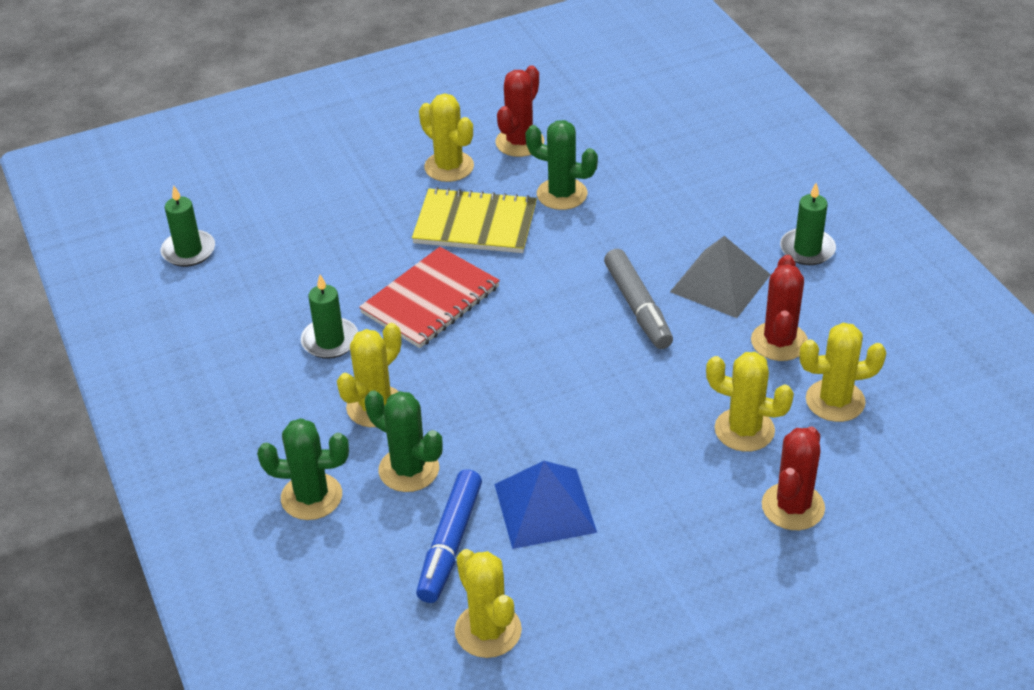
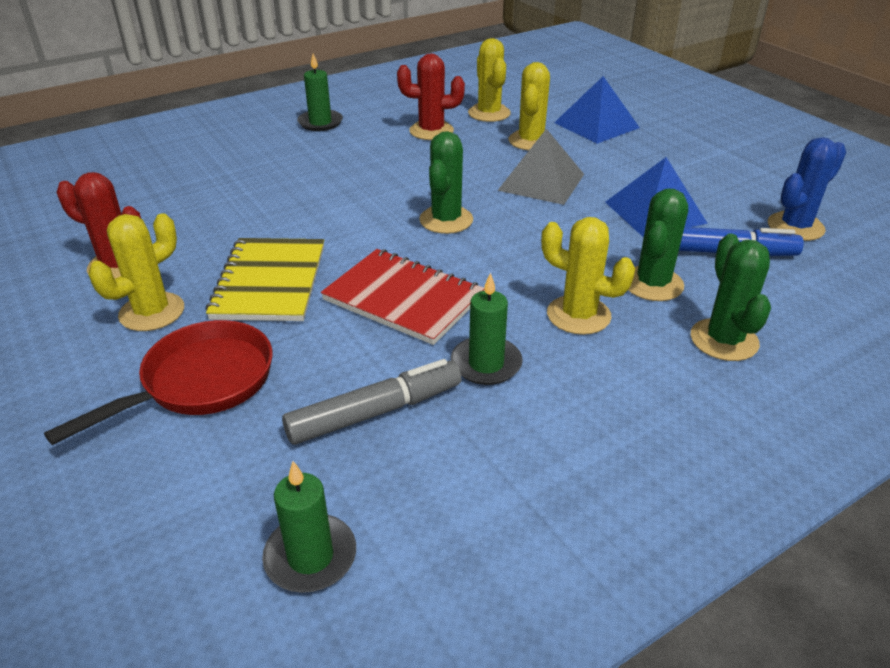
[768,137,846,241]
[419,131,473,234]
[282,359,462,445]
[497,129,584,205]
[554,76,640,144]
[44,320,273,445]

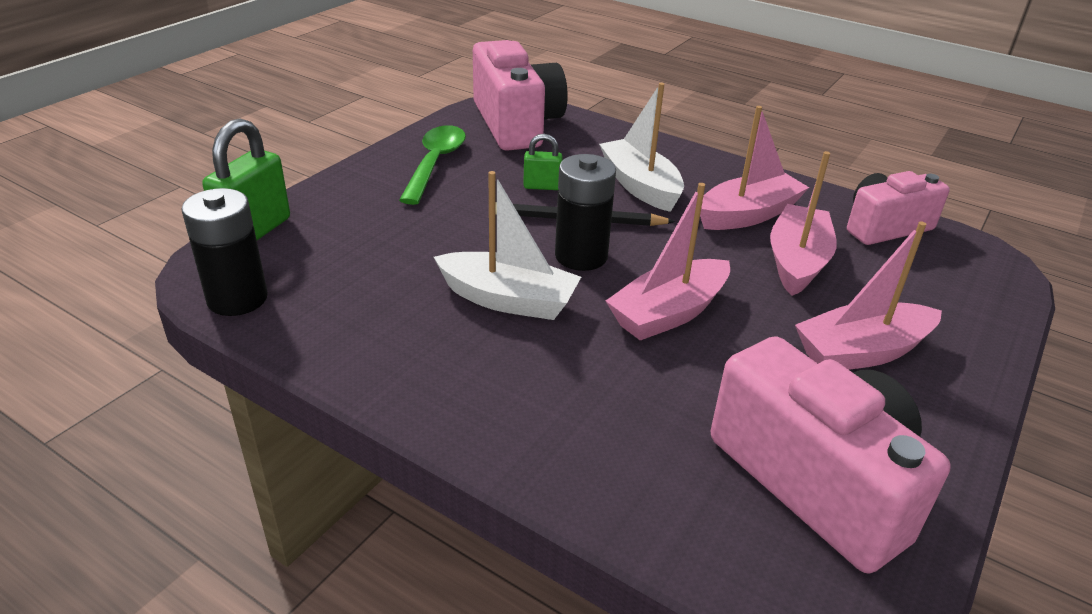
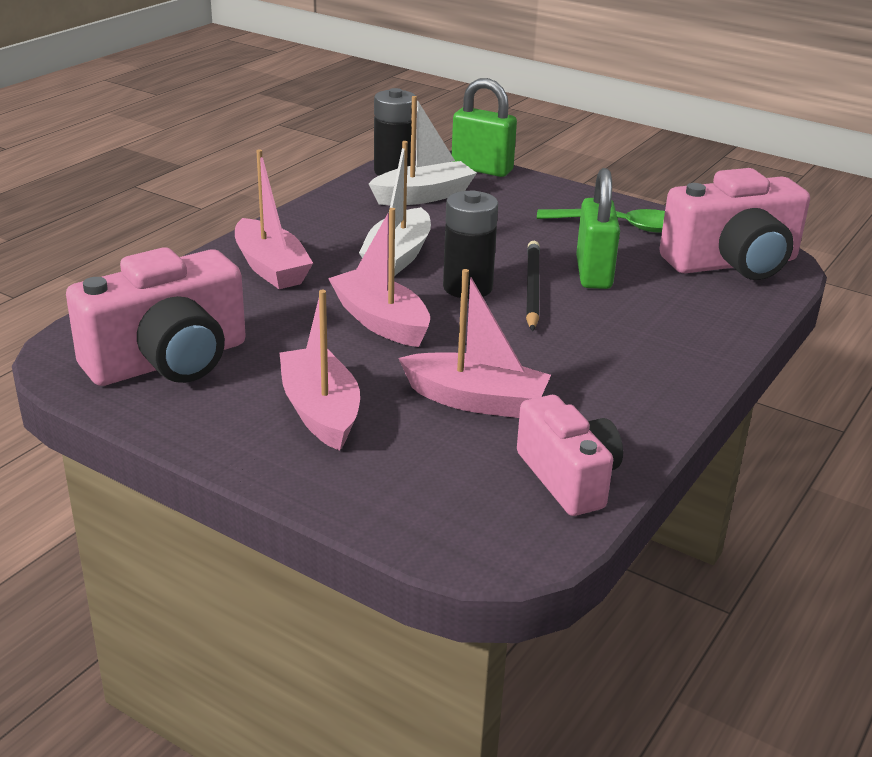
[576,168,620,289]
[369,96,477,205]
[235,150,313,289]

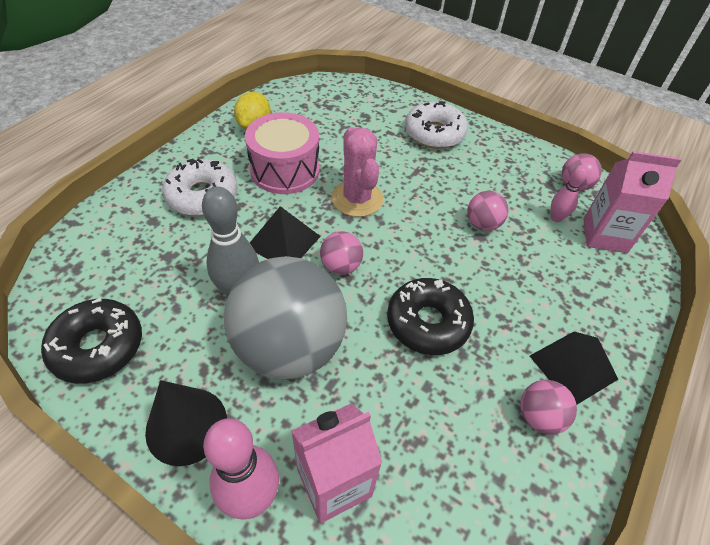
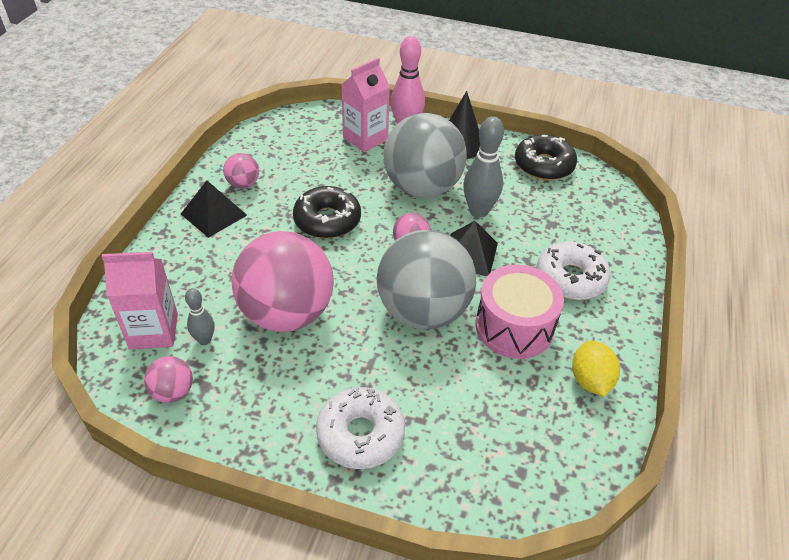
[377,230,476,329]
[232,231,334,332]
[185,288,215,345]

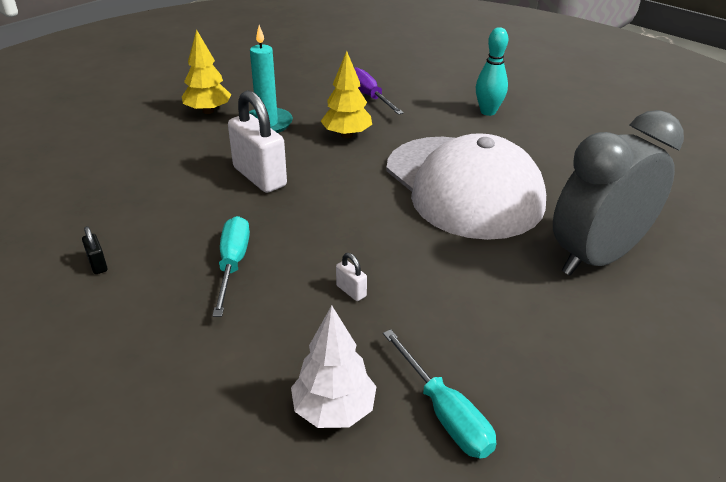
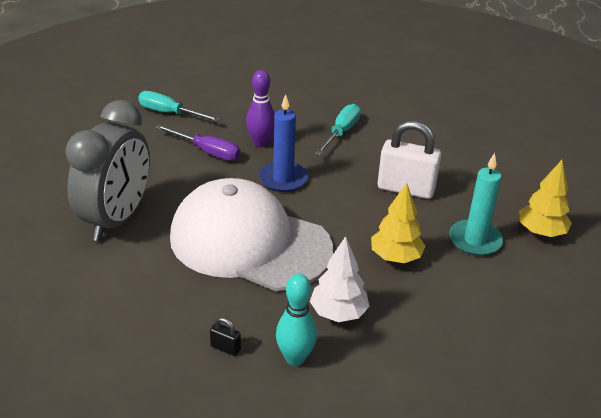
[210,317,241,356]
[315,104,361,155]
[310,236,370,322]
[246,70,275,147]
[156,125,241,161]
[259,94,308,192]

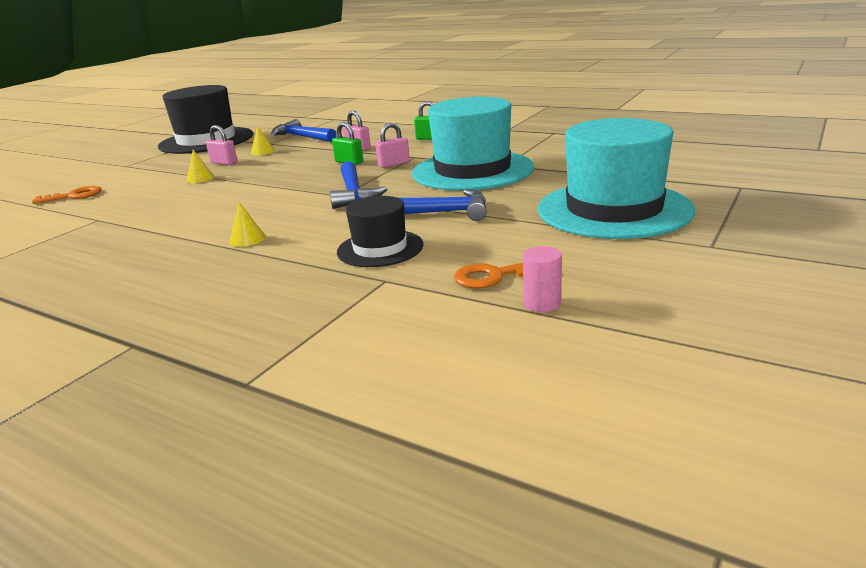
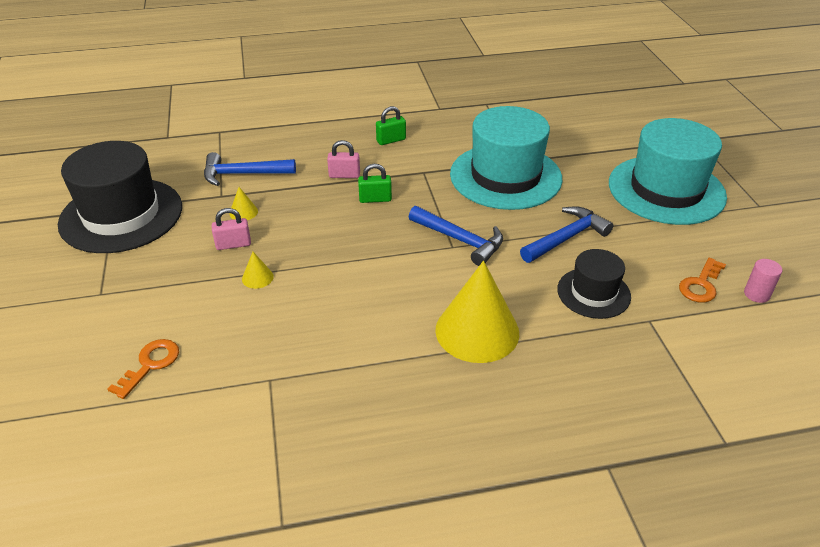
[435,261,519,363]
[375,123,410,168] (first image)

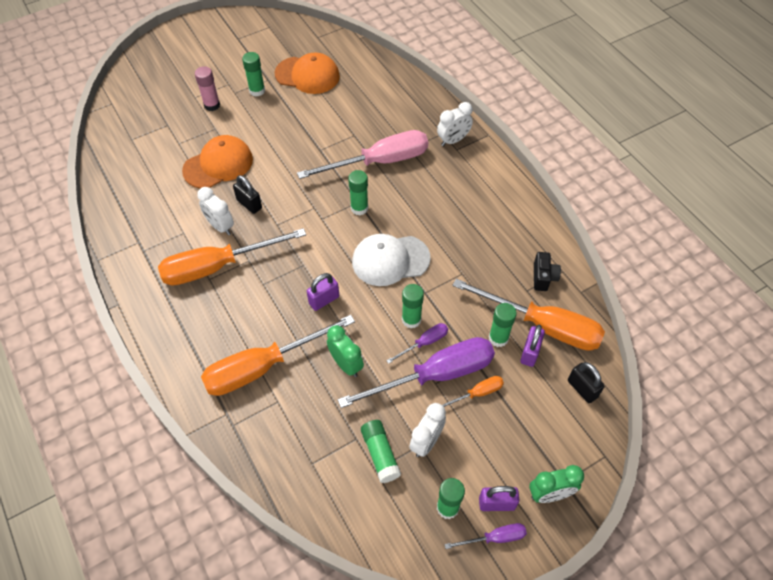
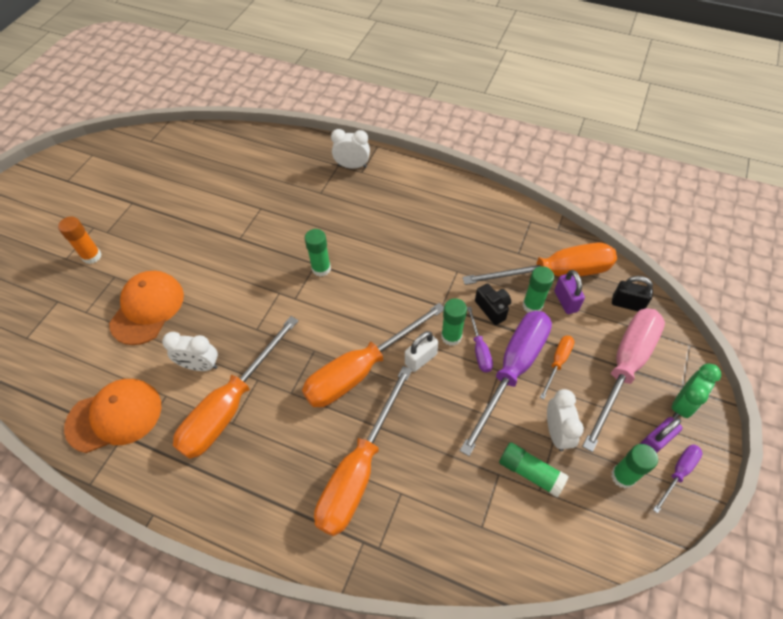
[58,217,102,264]
[233,175,262,214] (first image)
[242,52,265,97] (first image)
[64,379,161,453]
[582,308,665,452]
[302,303,444,407]
[327,325,364,377] (first image)
[352,234,431,286] (first image)
[467,307,493,372]
[331,129,370,169]
[475,283,511,325]
[405,331,438,372]

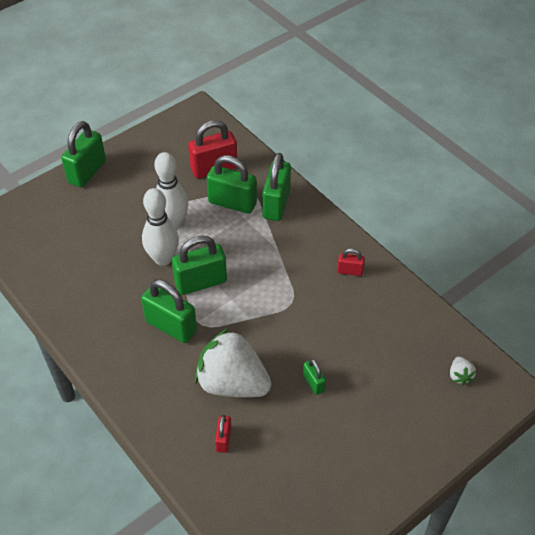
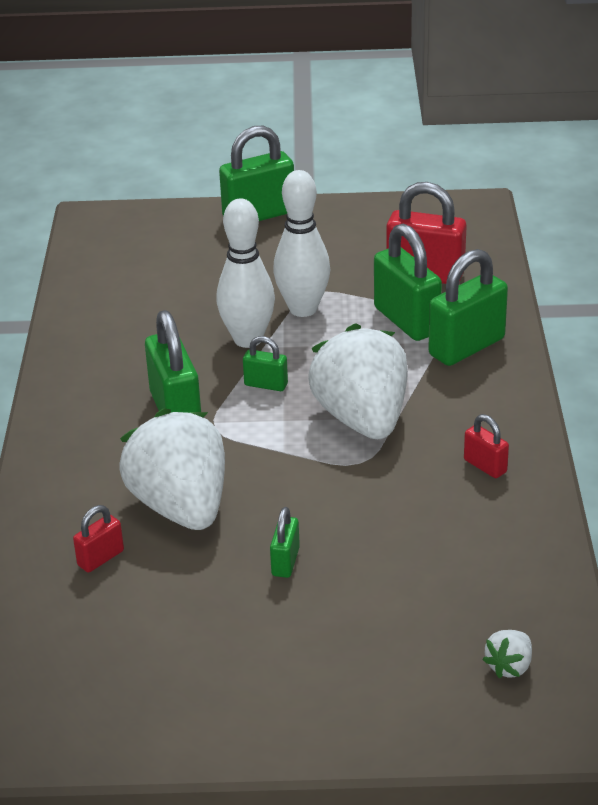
[243,336,288,391]
[308,323,408,439]

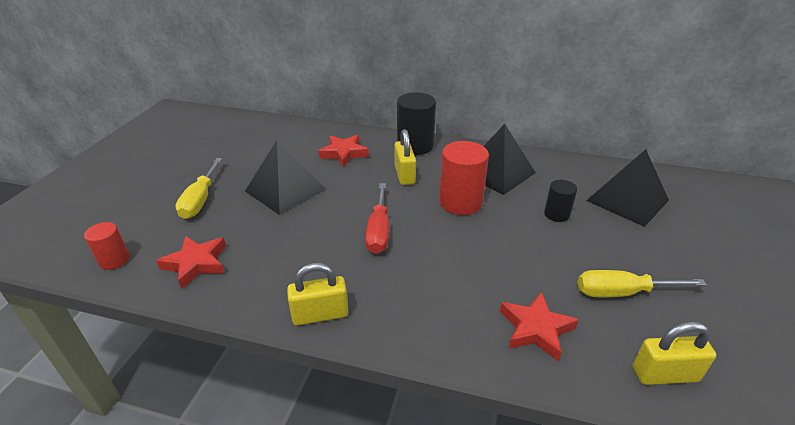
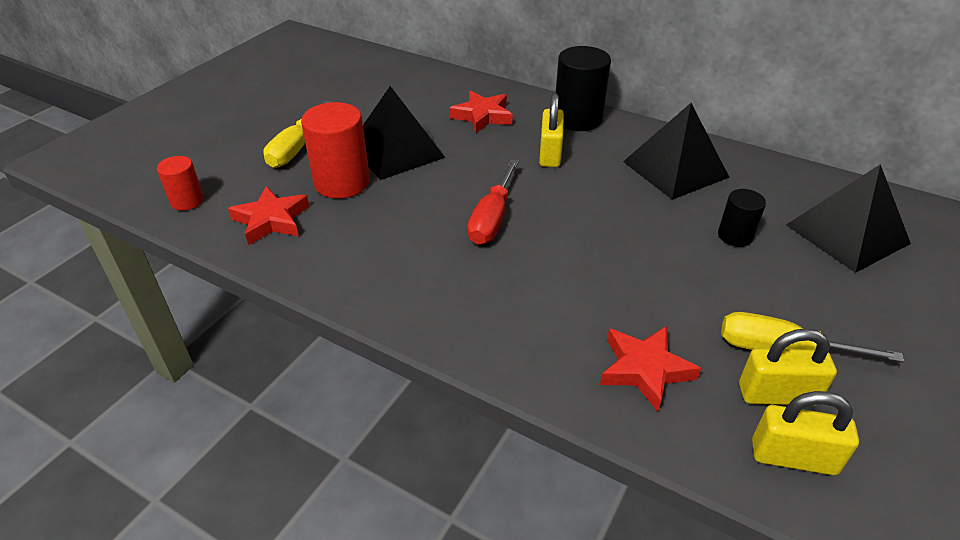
[739,328,837,406]
[301,102,370,198]

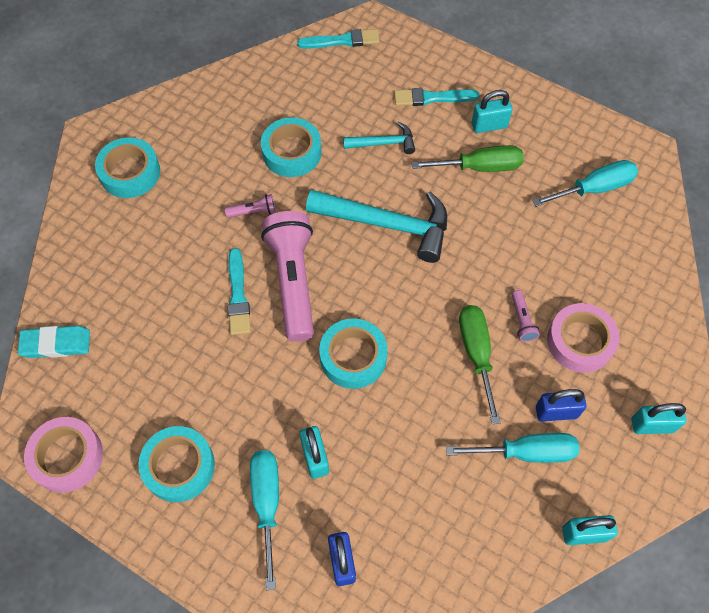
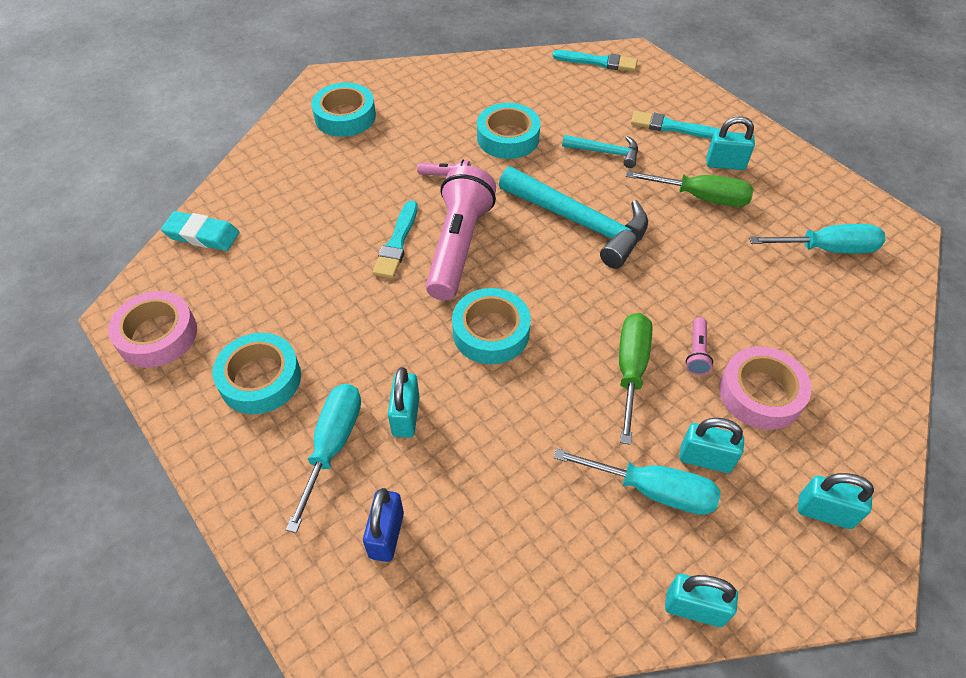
[679,418,744,473]

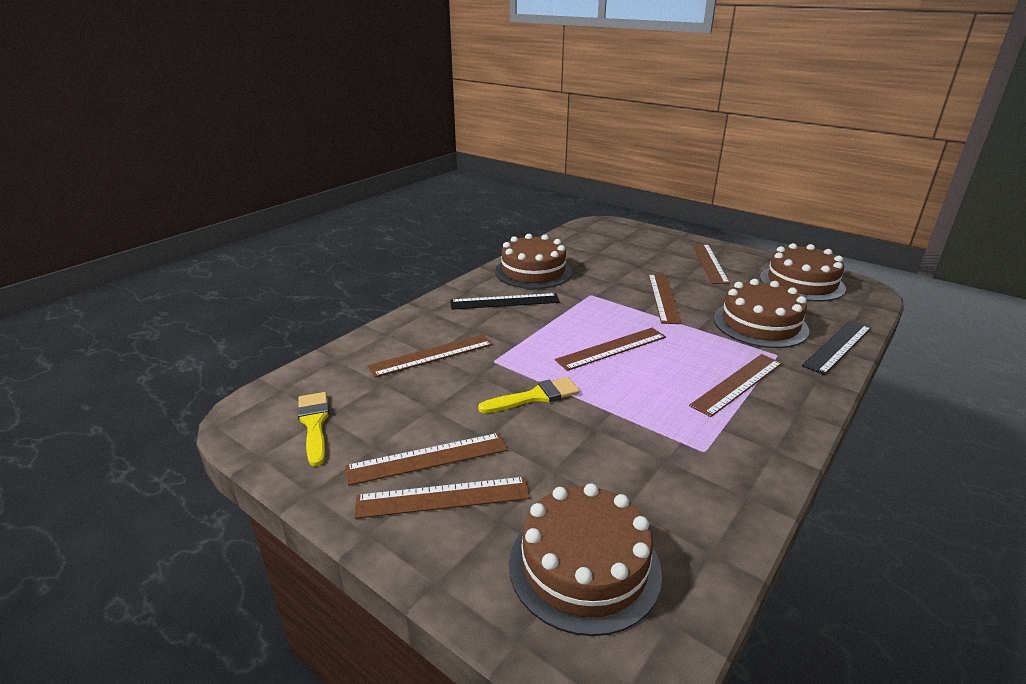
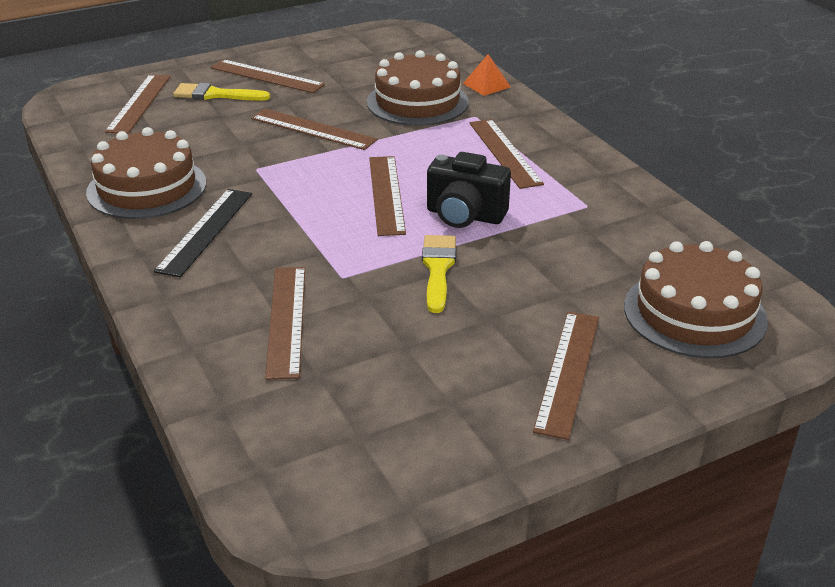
[173,83,270,101]
[105,75,171,134]
[760,243,846,301] (first image)
[463,54,511,96]
[427,152,511,228]

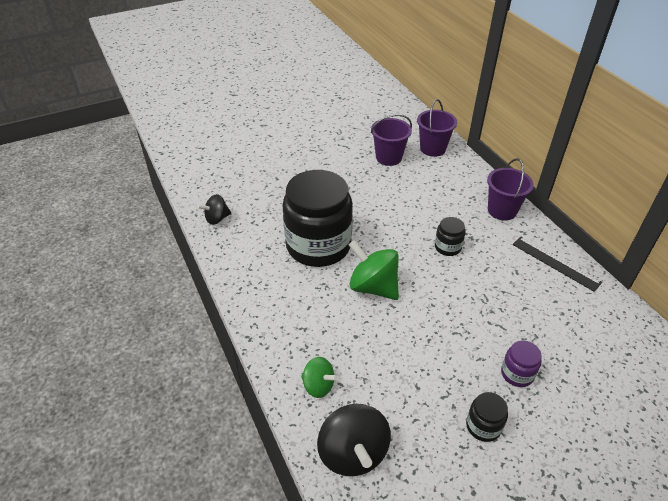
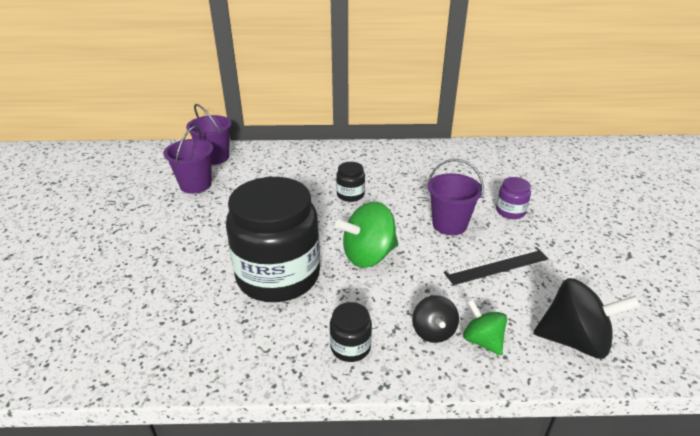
[412,295,459,343]
[463,300,507,355]
[330,302,372,362]
[428,159,484,235]
[444,247,549,285]

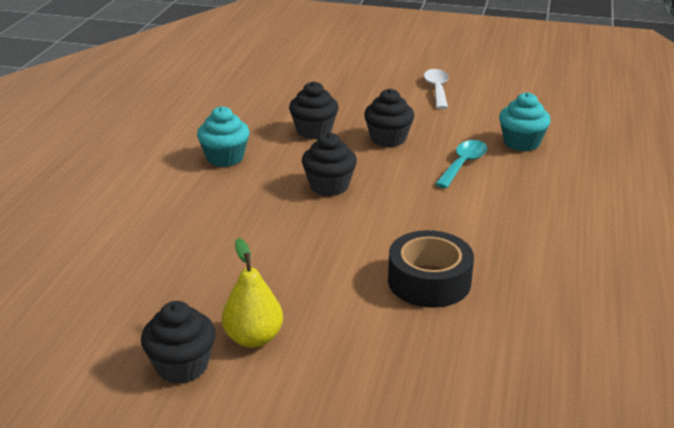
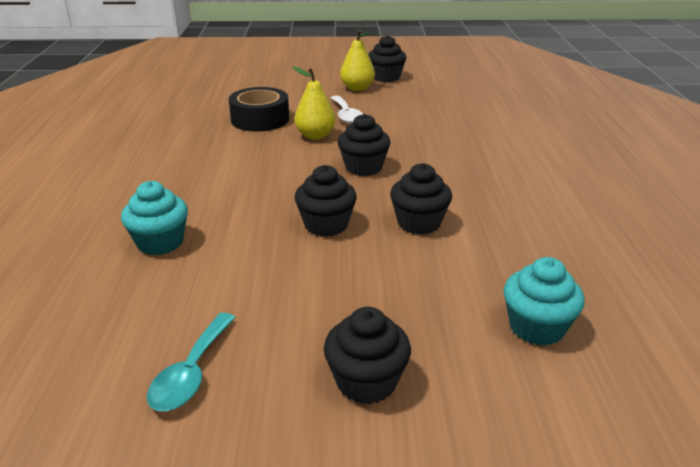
[504,257,585,346]
[331,96,363,124]
[147,313,236,411]
[293,67,336,140]
[324,307,411,404]

